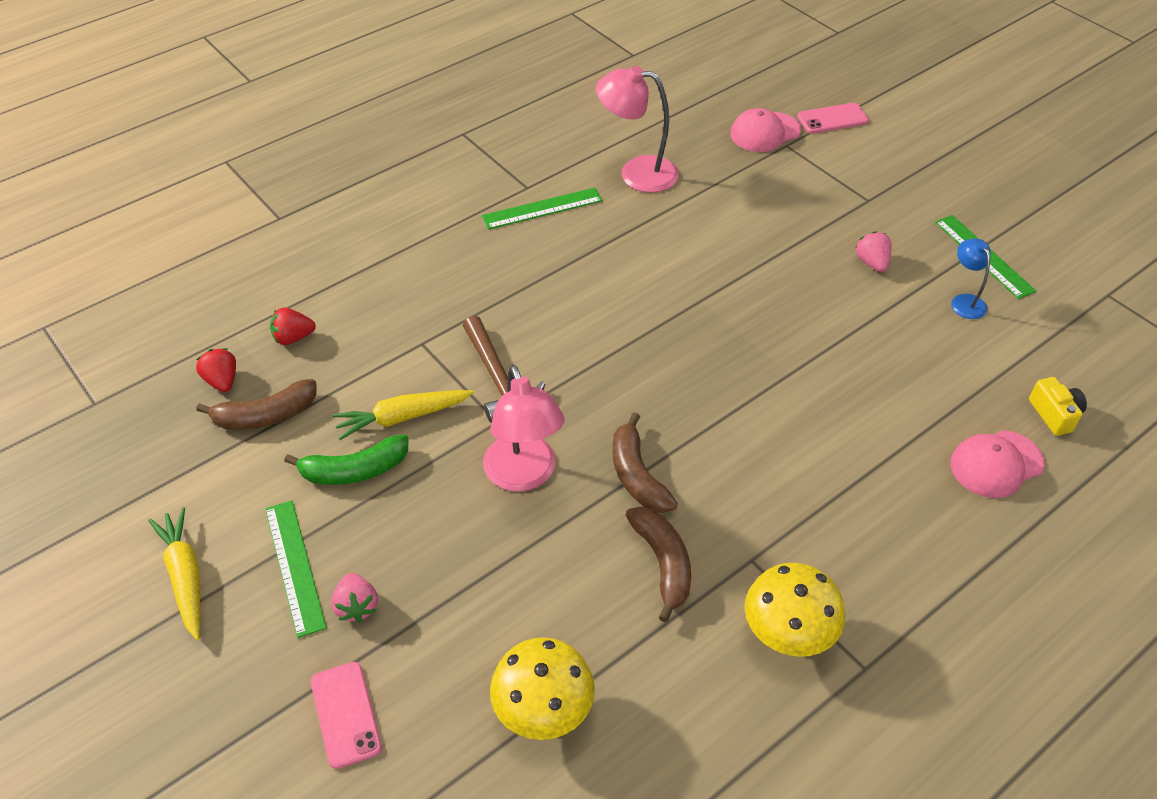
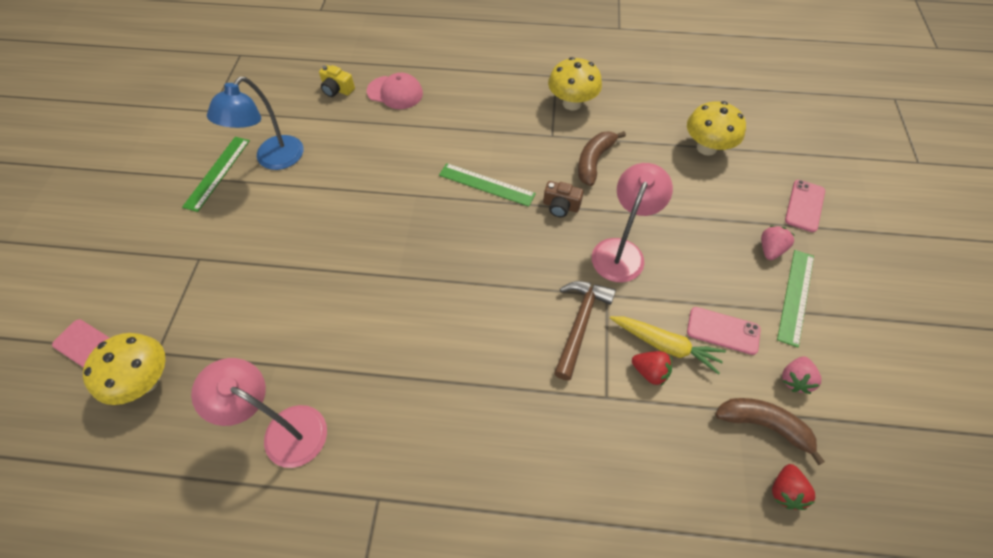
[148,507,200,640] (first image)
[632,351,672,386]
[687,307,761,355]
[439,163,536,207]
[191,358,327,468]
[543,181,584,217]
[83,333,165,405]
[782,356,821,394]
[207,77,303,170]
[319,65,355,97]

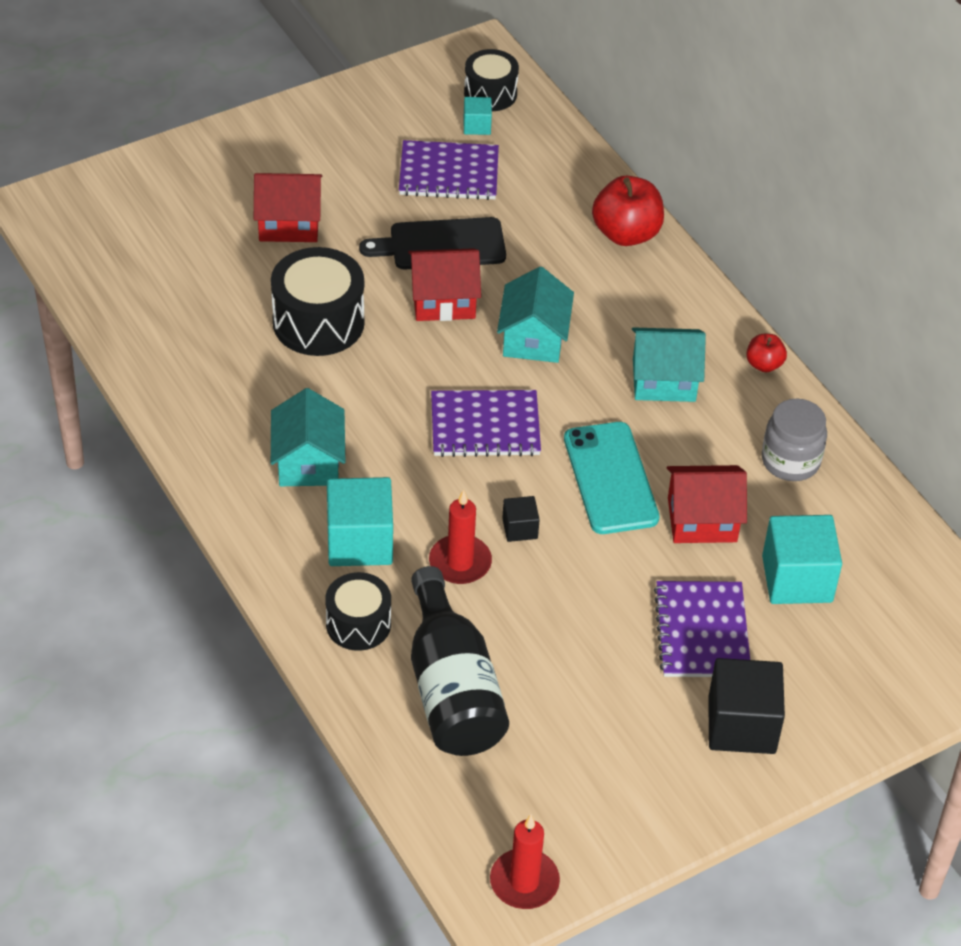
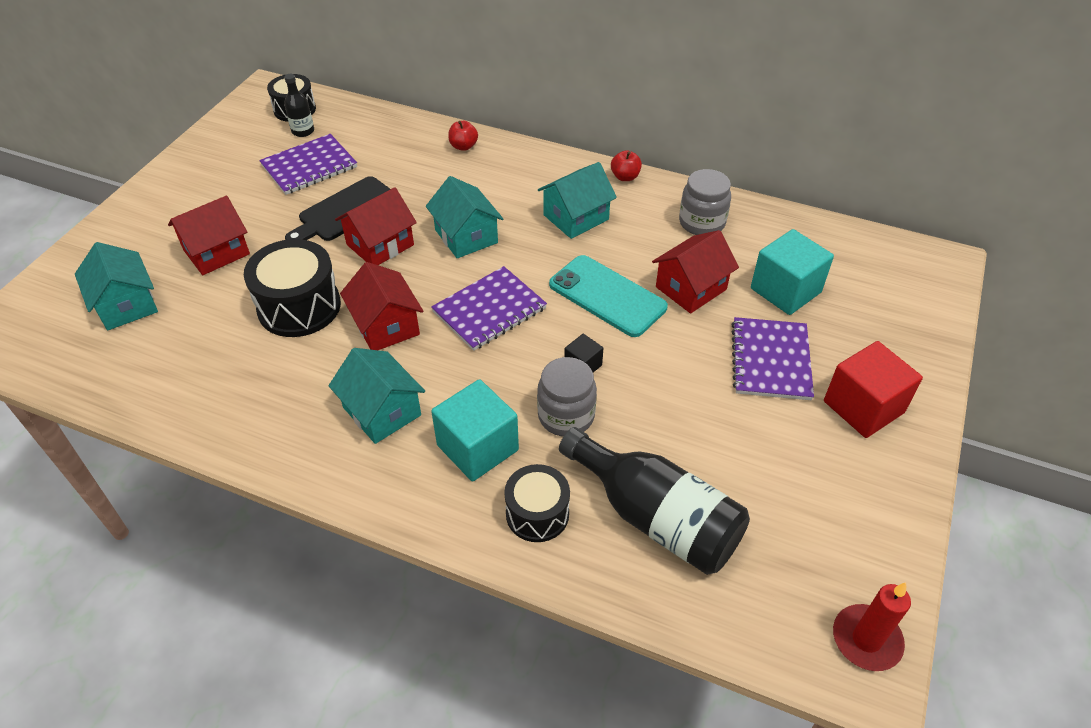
[537,357,597,436]
[284,74,314,137]
[448,121,478,151]
[731,317,814,400]
[824,341,923,438]
[75,242,158,330]
[340,262,423,350]

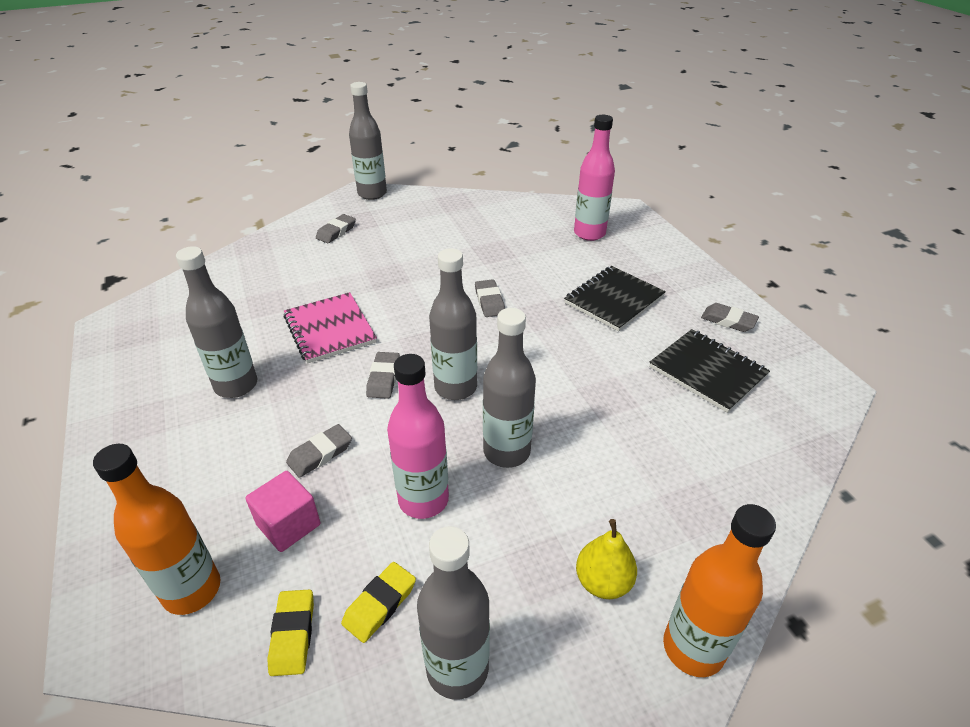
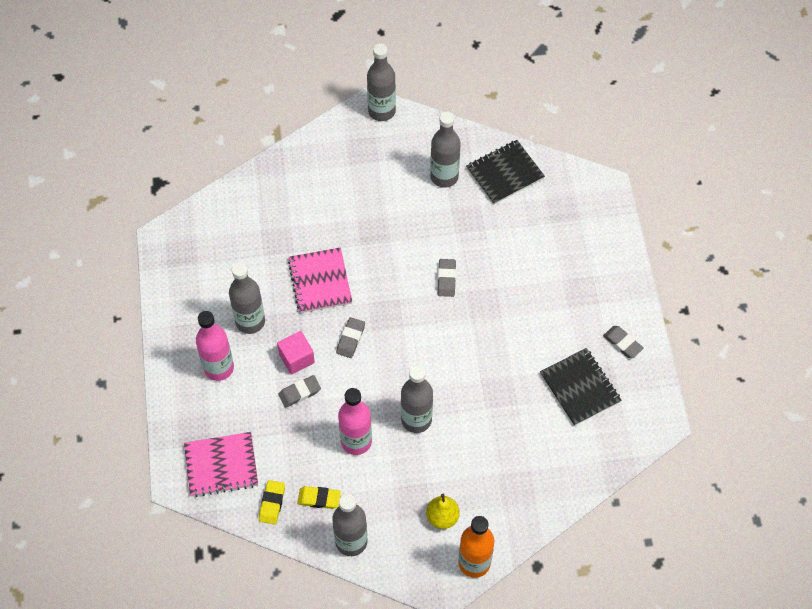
[184,432,258,497]
[277,331,315,374]
[316,214,356,243] (first image)
[297,486,341,509]
[430,112,460,188]
[466,140,545,205]
[196,311,234,381]

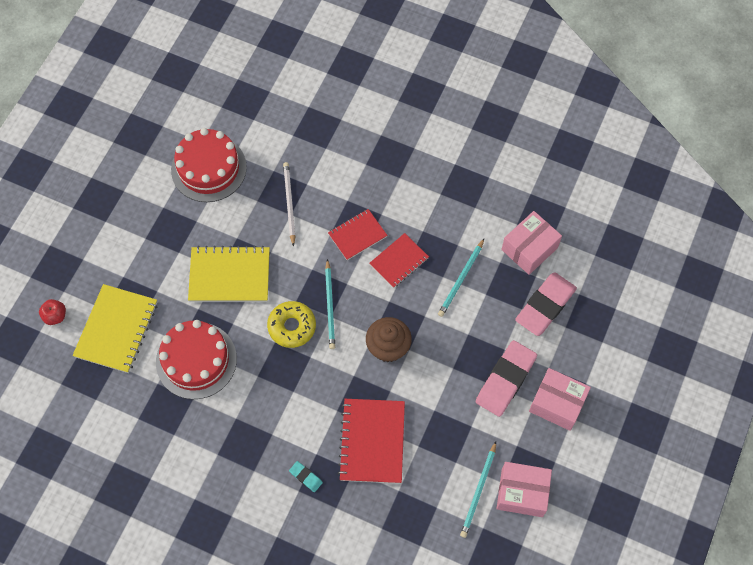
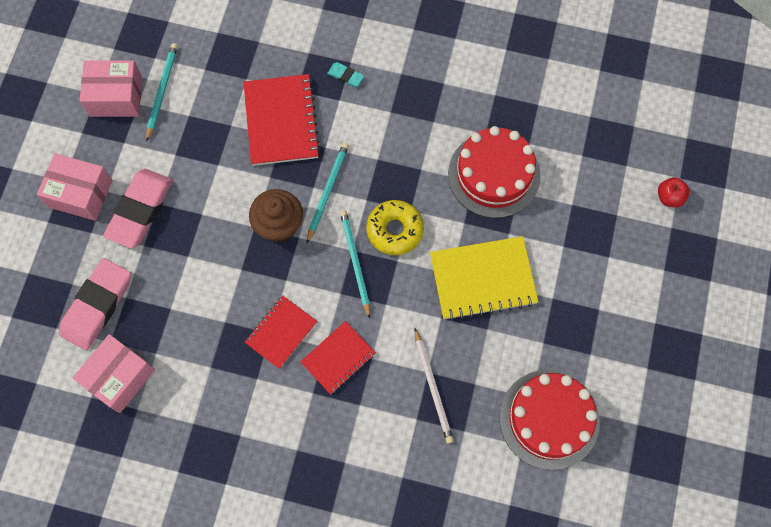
[73,284,157,373] (first image)
[307,142,349,243]

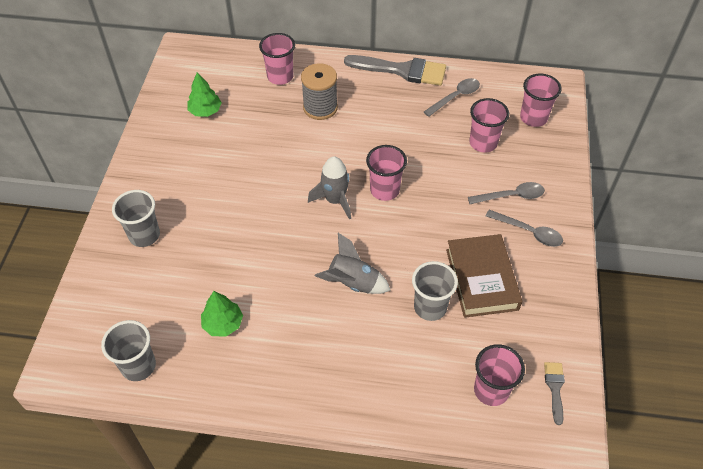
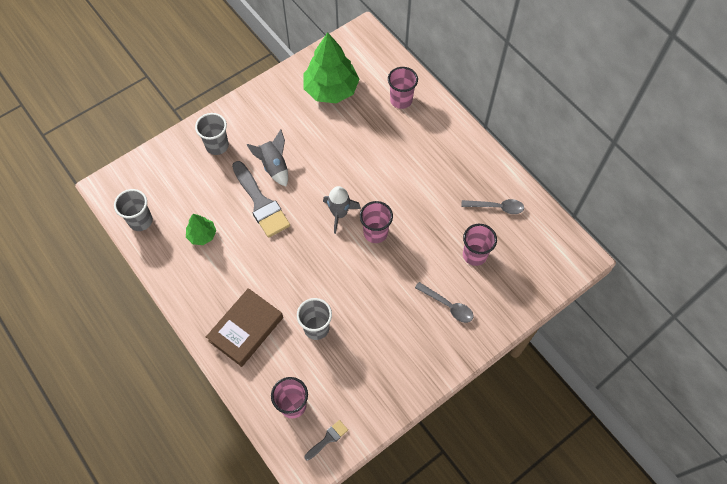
[303,32,359,103]
[301,63,338,120] (first image)
[247,129,288,186]
[232,161,290,238]
[206,288,283,367]
[486,210,563,247] (first image)
[520,74,562,127] (first image)

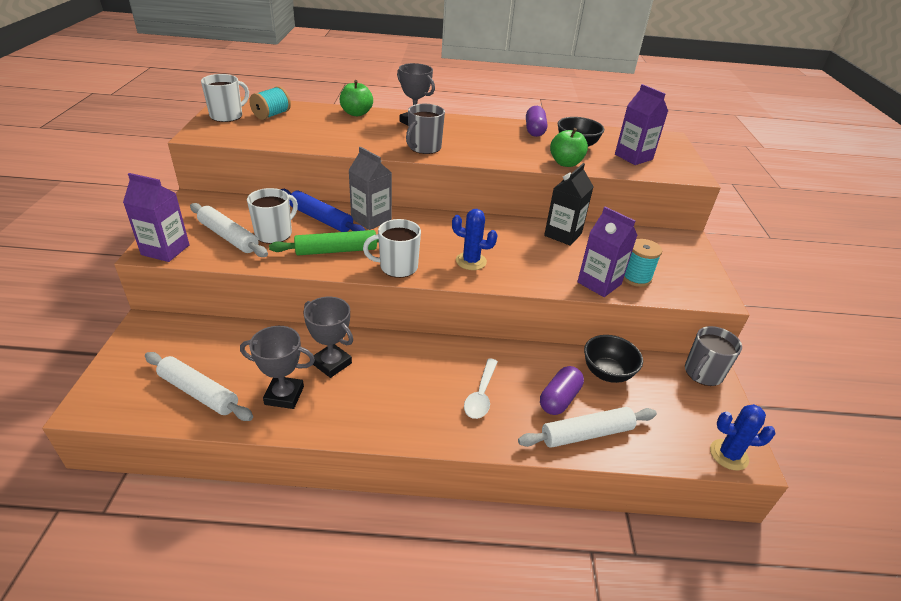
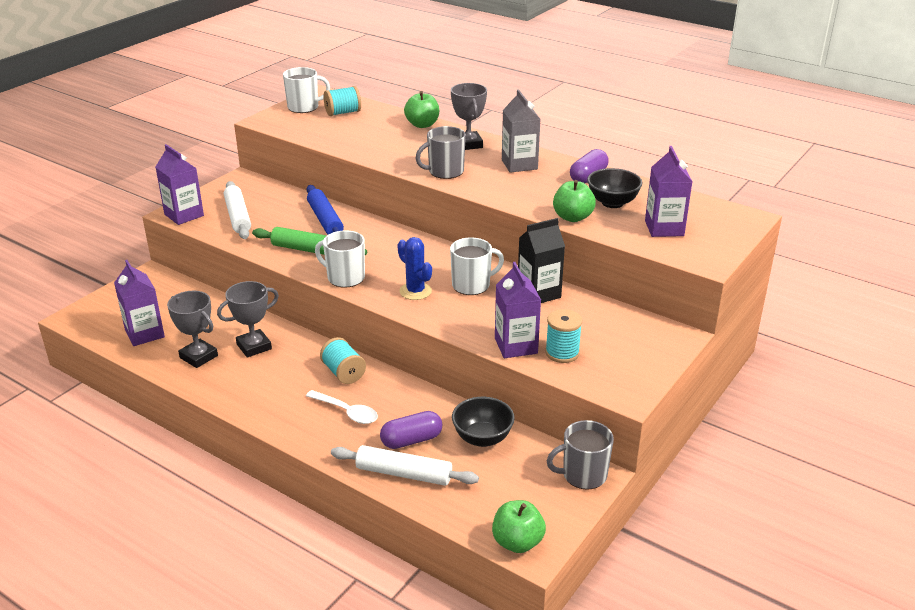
[114,260,165,346]
[450,237,504,295]
[217,281,279,358]
[502,89,540,173]
[306,390,378,424]
[492,500,546,553]
[320,337,366,384]

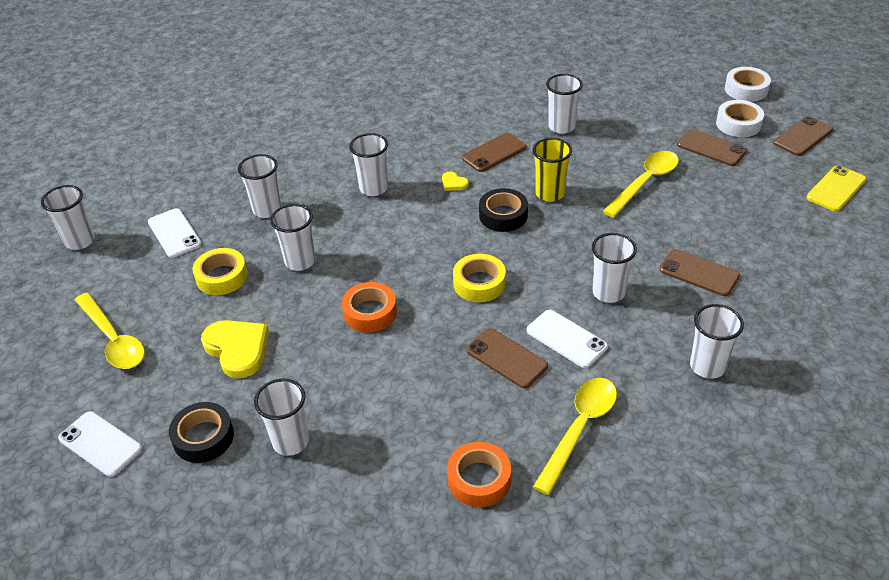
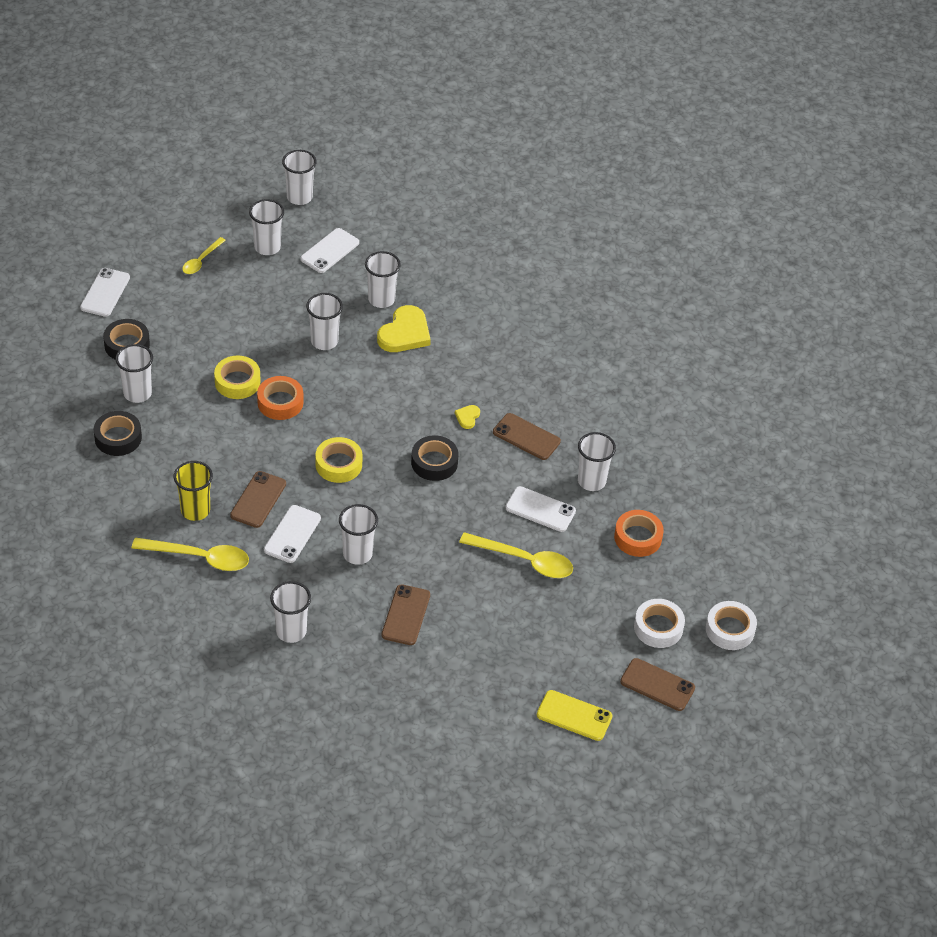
[182,237,226,274]
[214,356,261,399]
[377,305,431,352]
[249,199,284,255]
[614,510,664,557]
[173,461,213,521]
[677,129,747,166] (first image)
[94,411,142,456]
[505,486,576,532]

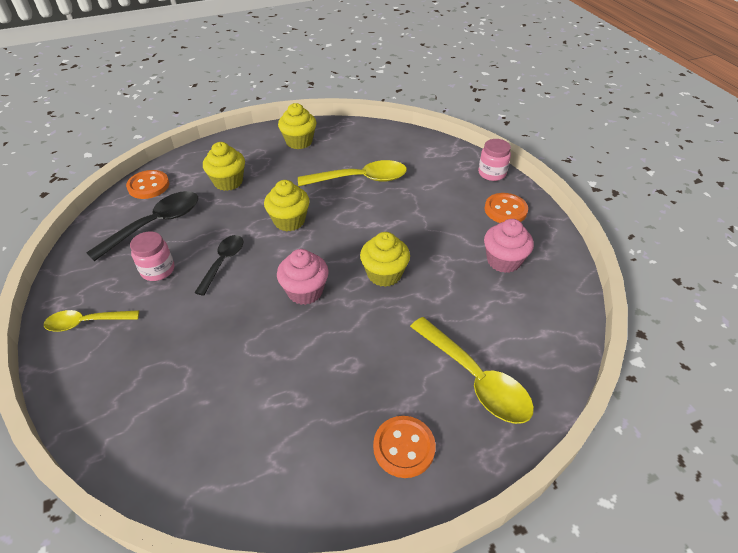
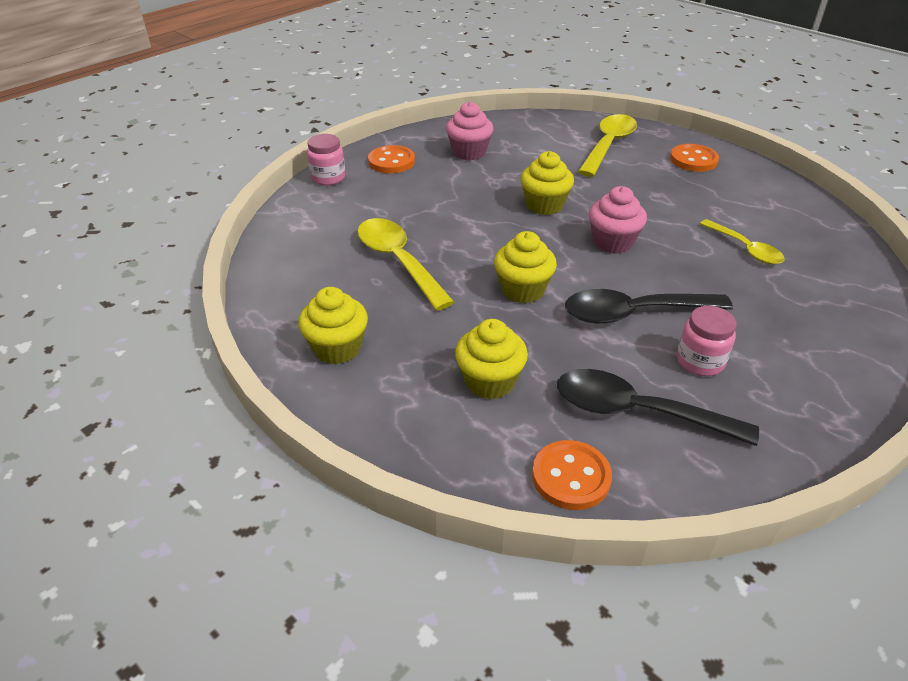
[700,219,784,264]
[565,289,733,324]

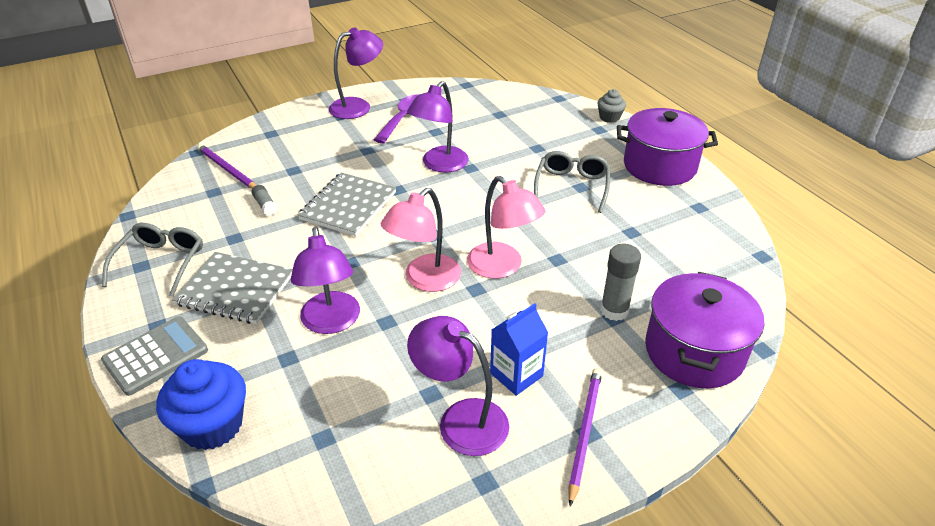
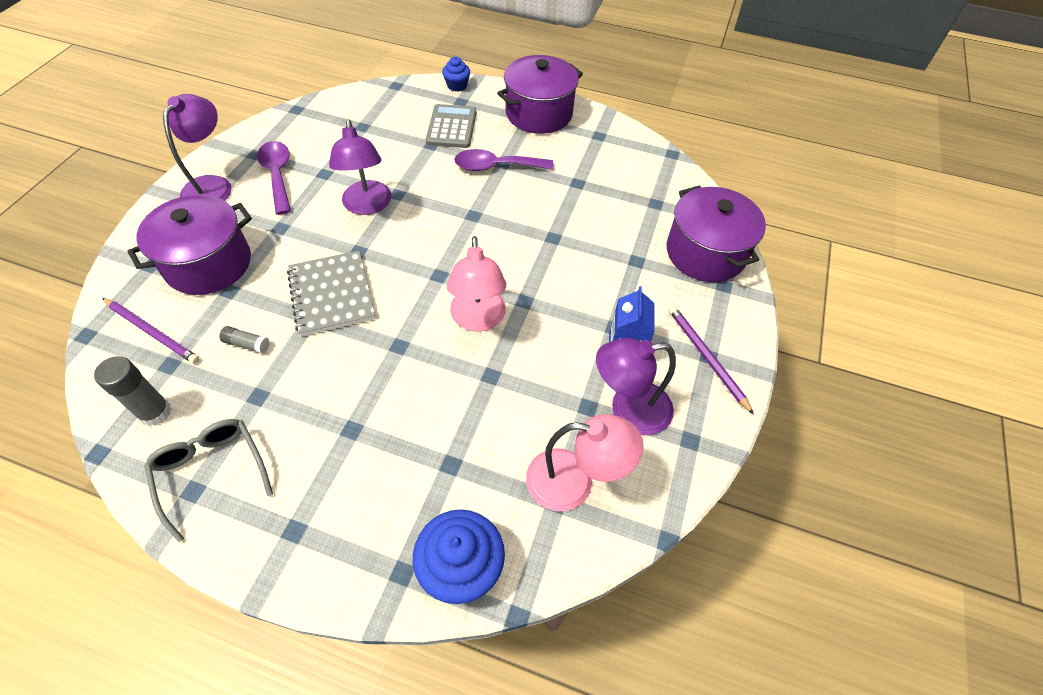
[426,104,476,148]
[172,252,293,324] (first image)
[102,298,199,364]
[291,227,360,334] (first image)
[526,414,644,511]
[454,149,554,171]
[442,56,470,92]
[94,356,172,426]
[128,195,252,295]

